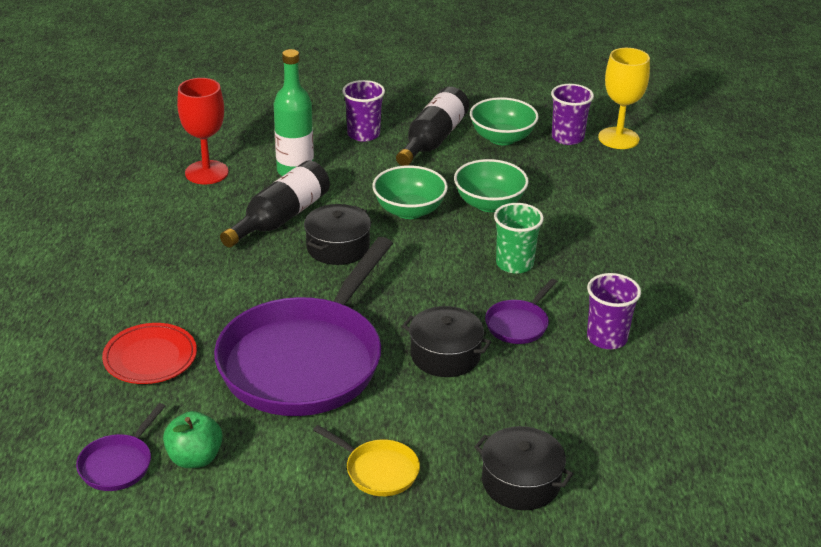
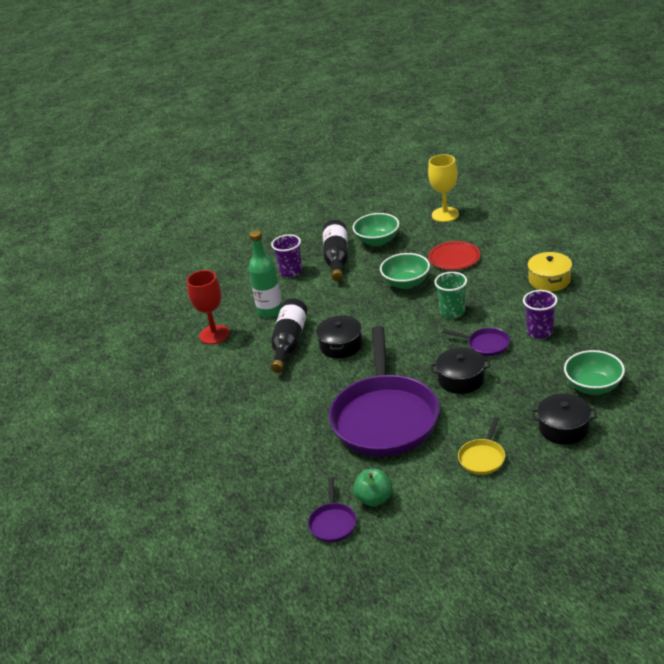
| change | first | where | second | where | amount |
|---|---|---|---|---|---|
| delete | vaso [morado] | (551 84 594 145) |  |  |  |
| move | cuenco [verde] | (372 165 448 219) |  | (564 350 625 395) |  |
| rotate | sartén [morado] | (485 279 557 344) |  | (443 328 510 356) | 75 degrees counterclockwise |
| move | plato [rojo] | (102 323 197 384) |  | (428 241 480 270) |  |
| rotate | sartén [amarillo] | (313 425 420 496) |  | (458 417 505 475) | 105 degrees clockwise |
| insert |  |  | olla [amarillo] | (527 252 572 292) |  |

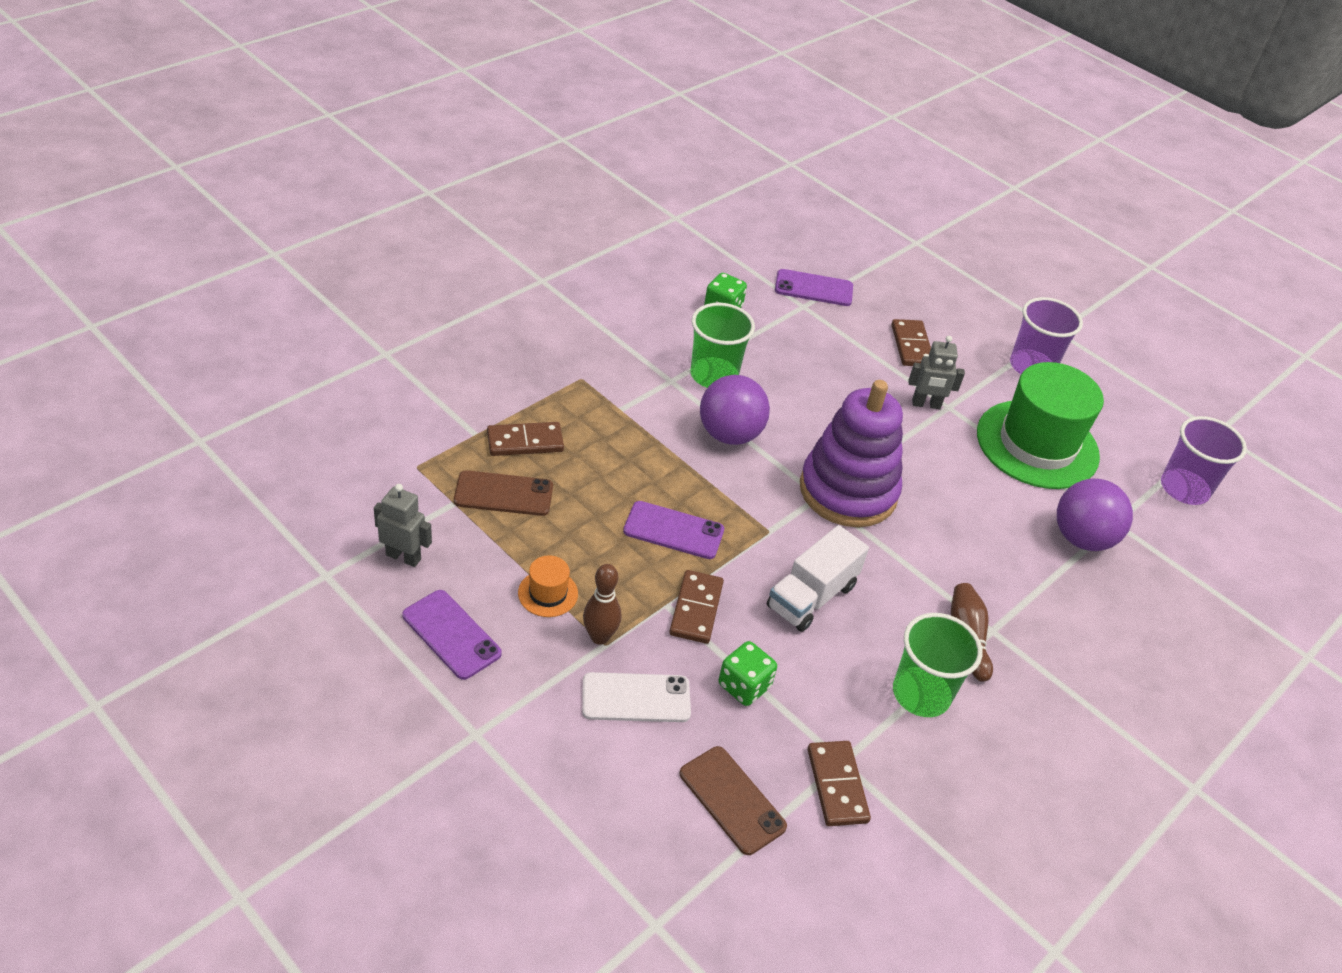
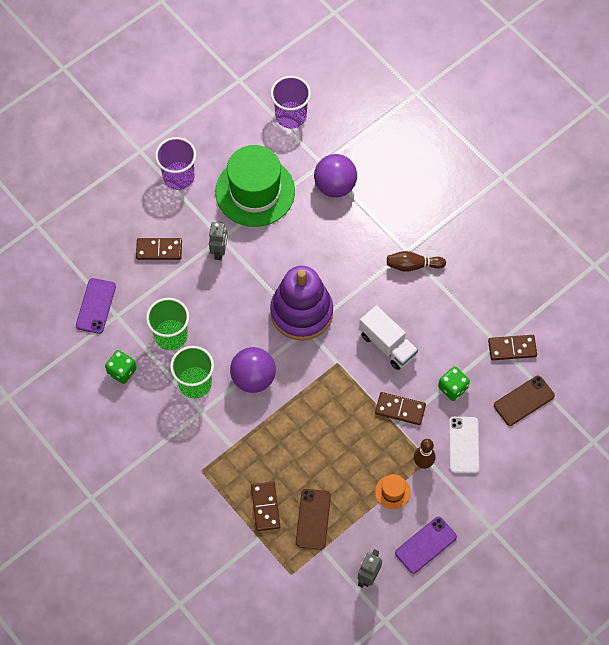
| change | first | where | second | where | amount |
|---|---|---|---|---|---|
| delete | móvil [morado] | (623 501 724 559) |  |  |  |
| move | vaso [verde] | (893 613 982 717) |  | (146 298 189 350) |  |

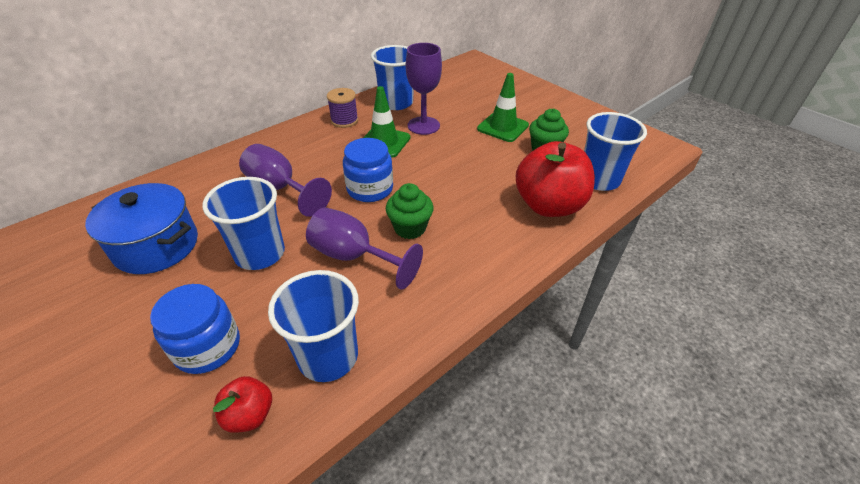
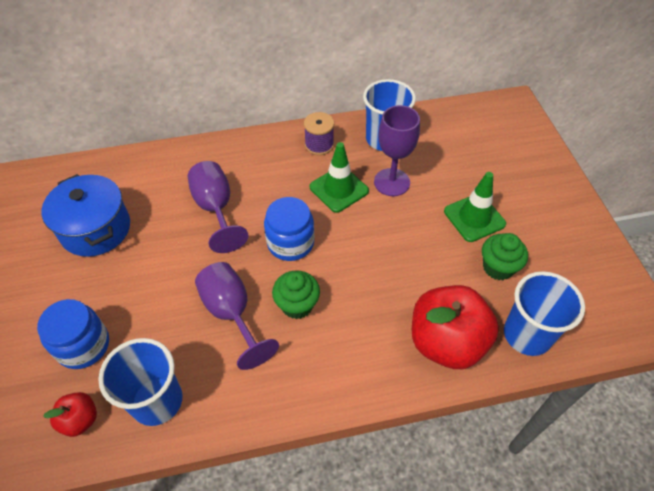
| change | first | where | second | where | amount |
|---|---|---|---|---|---|
| delete | vaso [azul] | (202 177 285 270) |  |  |  |

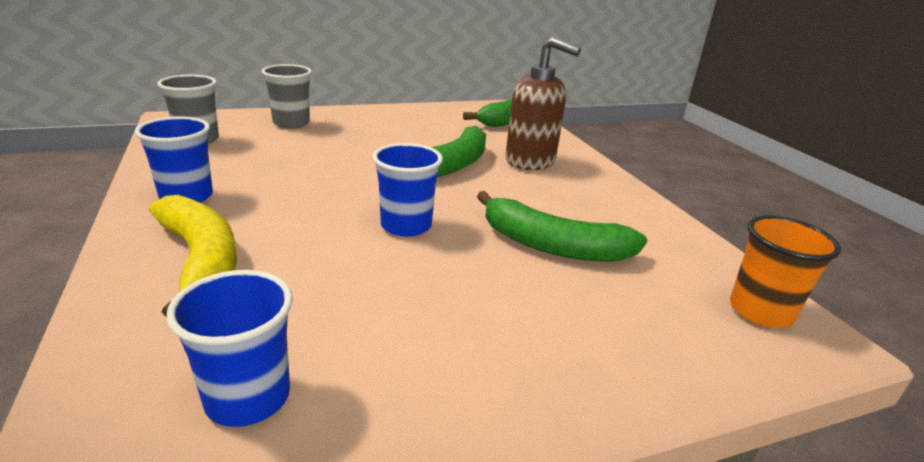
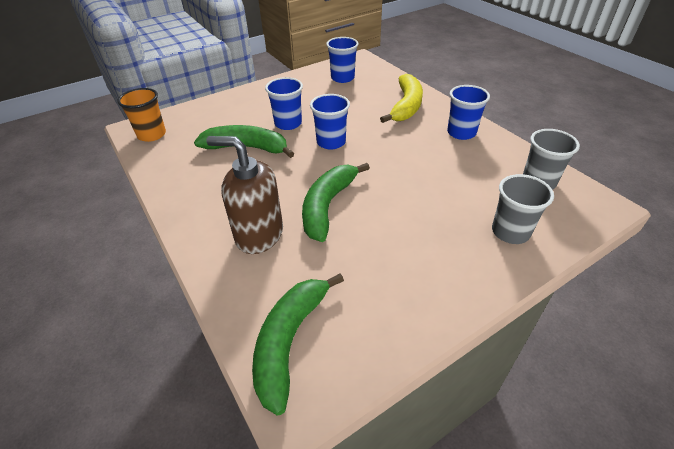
| change | first | where | second | where | amount |
|---|---|---|---|---|---|
| rotate | plátano [amarillo] | (149 195 237 317) |  | (380 74 423 123) | 120 degrees counterclockwise |
| insert |  |  | vaso [azul] | (265 77 303 130) |  |

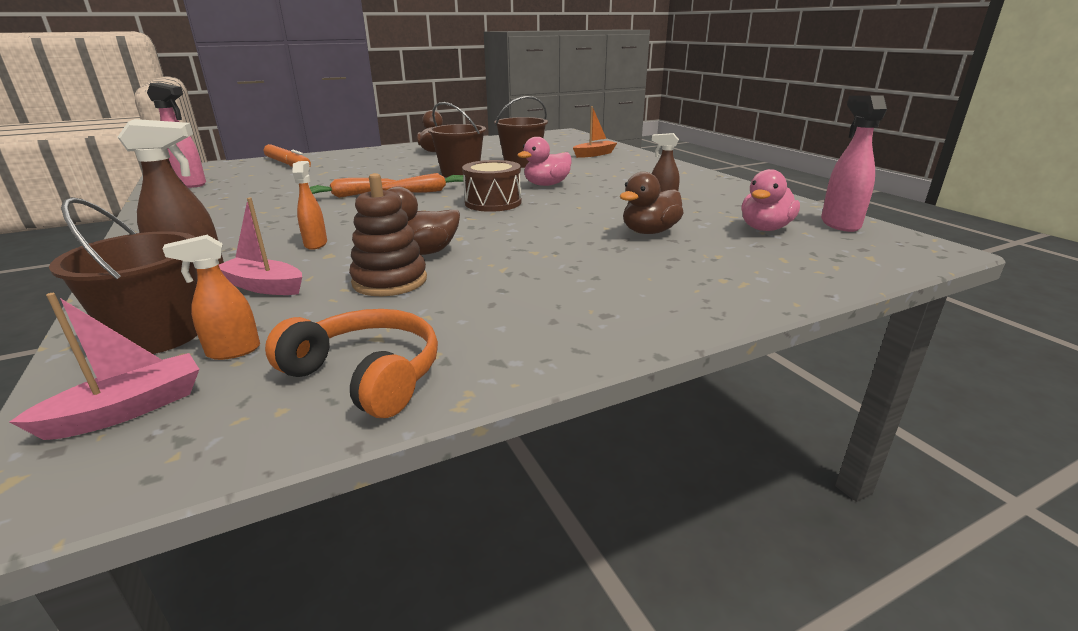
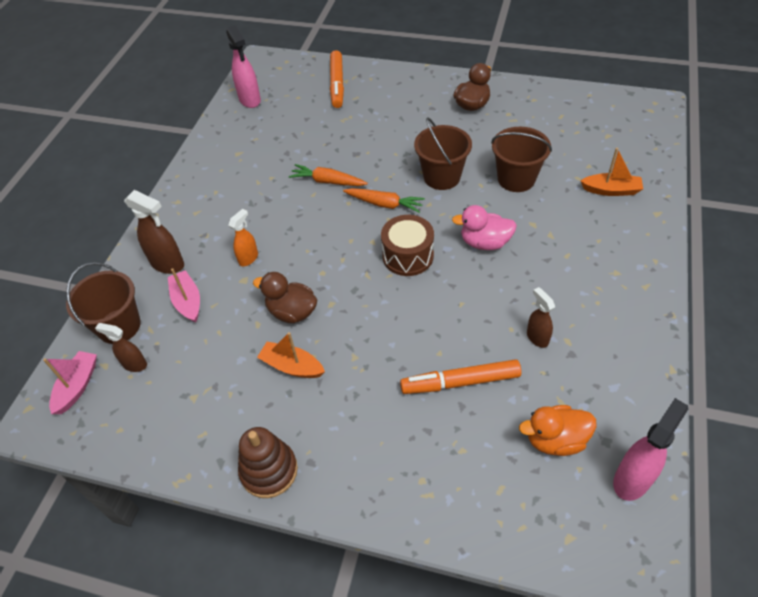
| change | first | where | second | where | amount |
|---|---|---|---|---|---|
| recolor | pato [rosa] | (741 169 800 231) | pato [naranja] | (519 405 597 456) |  |
| replace | pato [marrón] | (620 172 684 234) | rotulador [naranja] | (400 359 521 394) |  |
| move | juguete apilable [marrón] | (349 173 427 296) |  | (238 427 298 498) |  |
| recolor | pulverizador [naranja] | (162 235 260 360) | pulverizador [marrón] | (95 323 147 372) |  |
| rotate | barco [rosa] | (9 293 199 440) |  | (43 351 97 414) | 75 degrees counterclockwise |
| delete | auriculares [naranja] | (265 309 438 418) |  |  |  |
| insert |  |  | barco [naranja] | (257 332 325 378) |  |

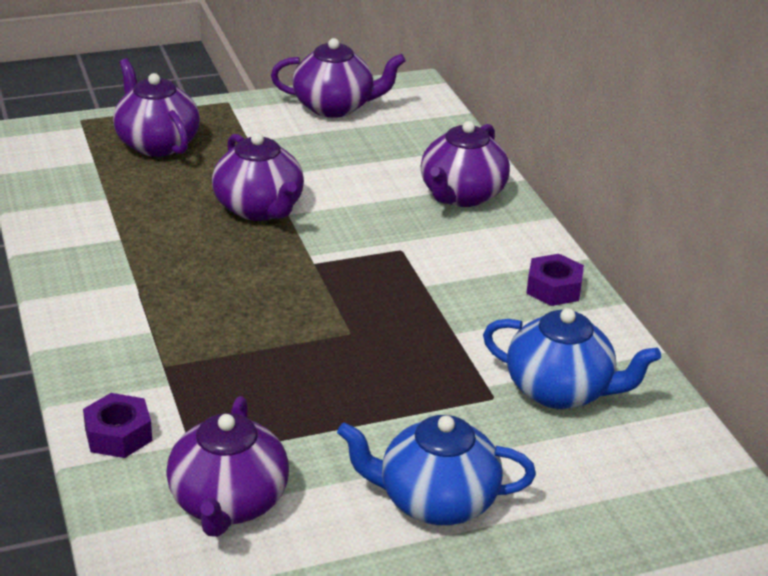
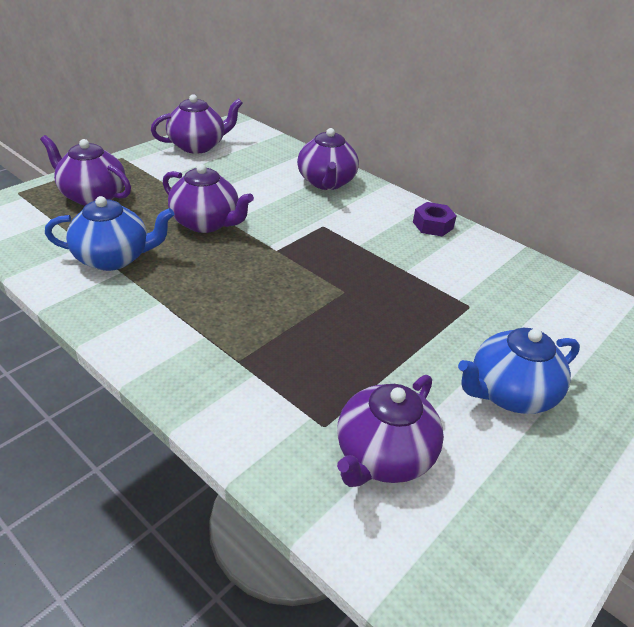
| change | first | where | second | where | amount |
|---|---|---|---|---|---|
| move | tetera [azul] | (483 308 661 409) |  | (45 196 174 271) |  |
| delete | tuerca [morado] | (83 393 152 458) |  |  |  |
| rotate | tetera [morado] | (166 396 289 537) |  | (337 375 444 487) | 60 degrees clockwise |

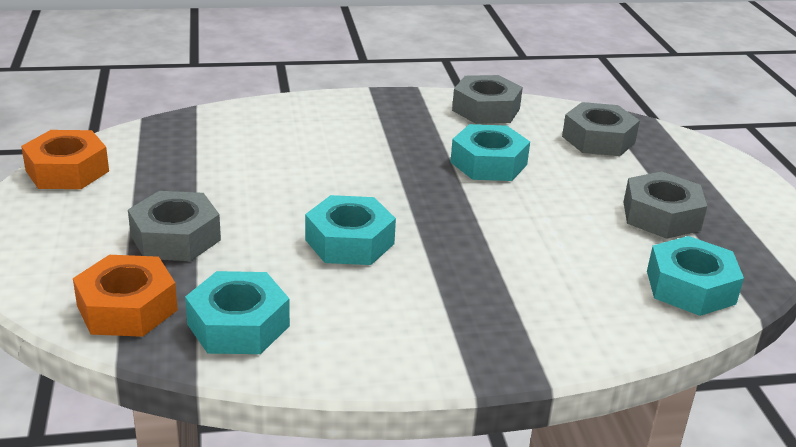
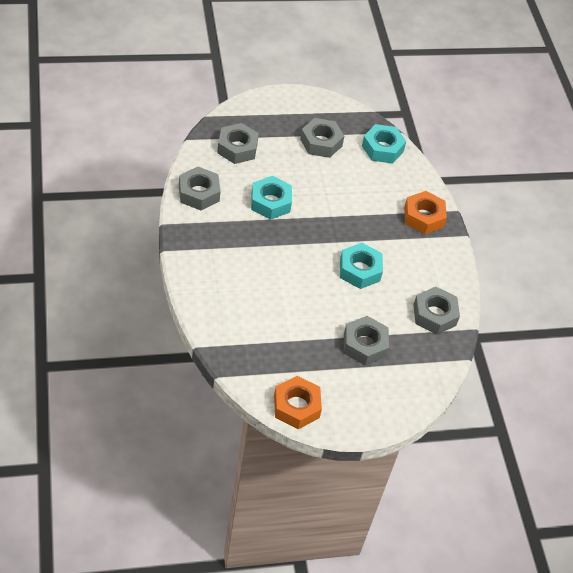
| change | first | where | second | where | amount |
|---|---|---|---|---|---|
| move | tuerca [naranja] | (73 255 178 337) |  | (404 191 447 234) |  |
| recolor | tuerca [turquesa] | (185 271 290 354) | tuerca [gris] | (413 287 460 335) |  |

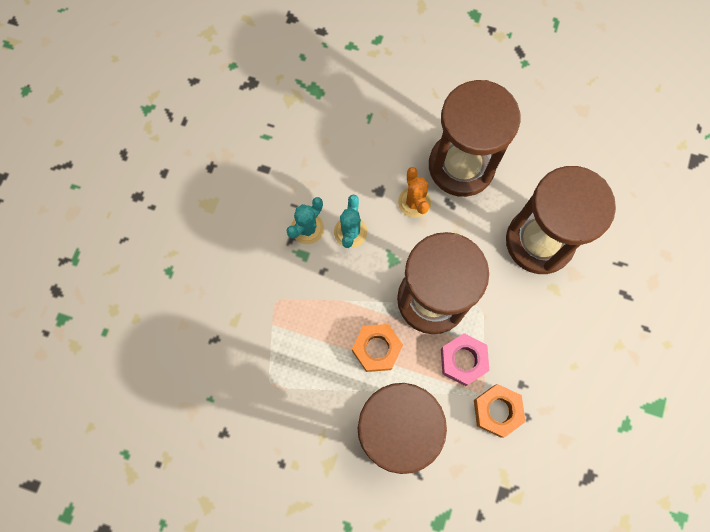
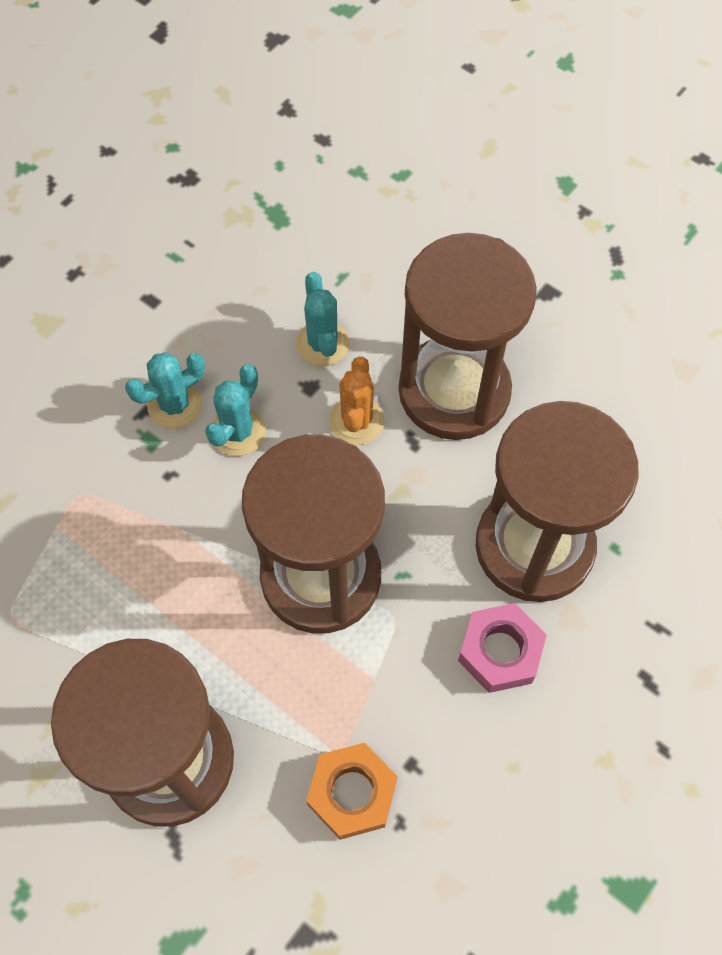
| change | first | where | second | where | amount |
|---|---|---|---|---|---|
| delete | tuerca [naranja] | (352 324 403 372) |  |  |  |
| move | tuerca [rosa] | (441 333 490 386) |  | (458 603 547 693) |  |
| insert |  |  | cactus [turquesa] | (296 272 350 366) |  |

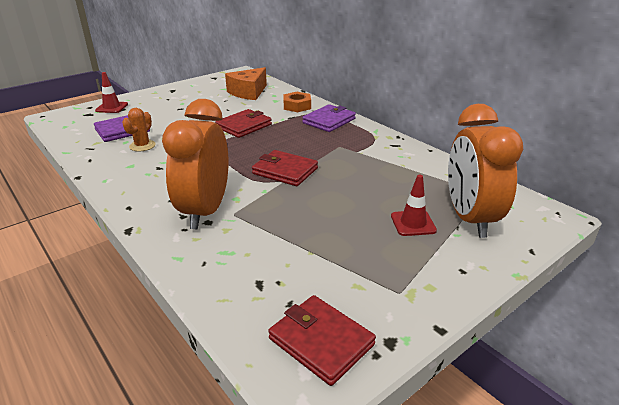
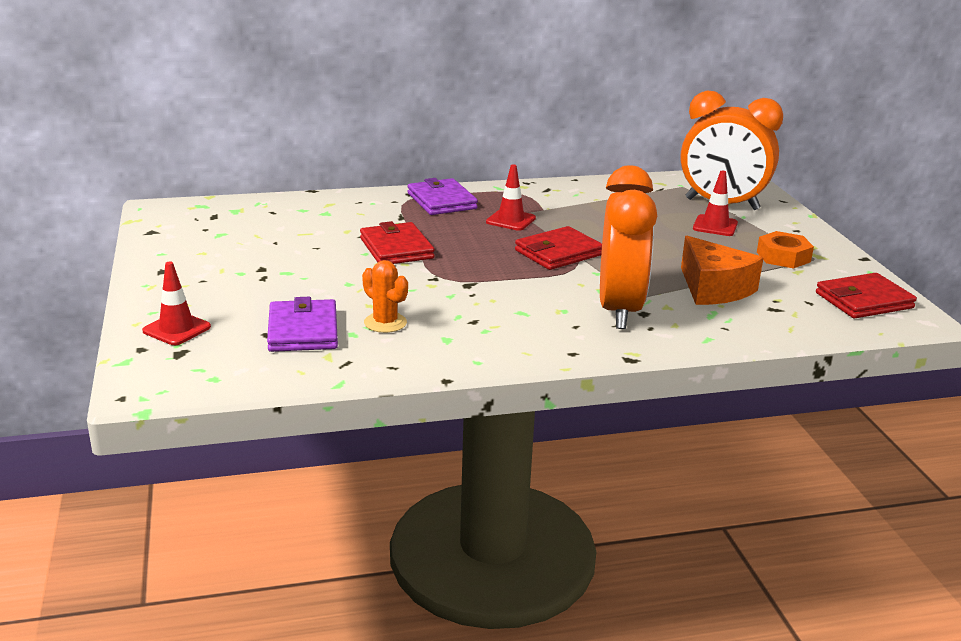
| change | first | where | second | where | amount |
|---|---|---|---|---|---|
| move | queso [naranja] | (225 67 267 100) |  | (681 236 763 305) |  |
| move | tuerca [naranja] | (283 92 311 112) |  | (757 231 814 269) |  |
| rotate | despertador [naranja] | (162 99 228 229) |  | (600 166 657 329) | 120 degrees counterclockwise |
| insert |  |  | cono de tráfico [rojo] | (486 164 536 231) |  |

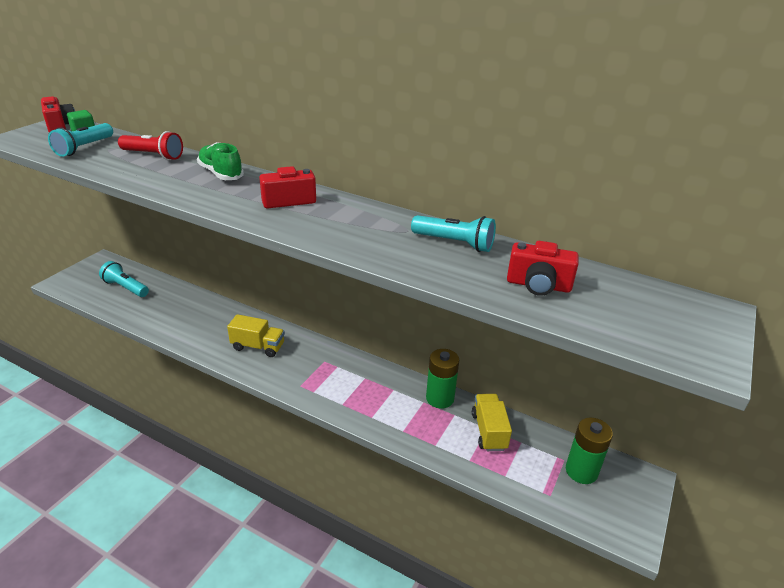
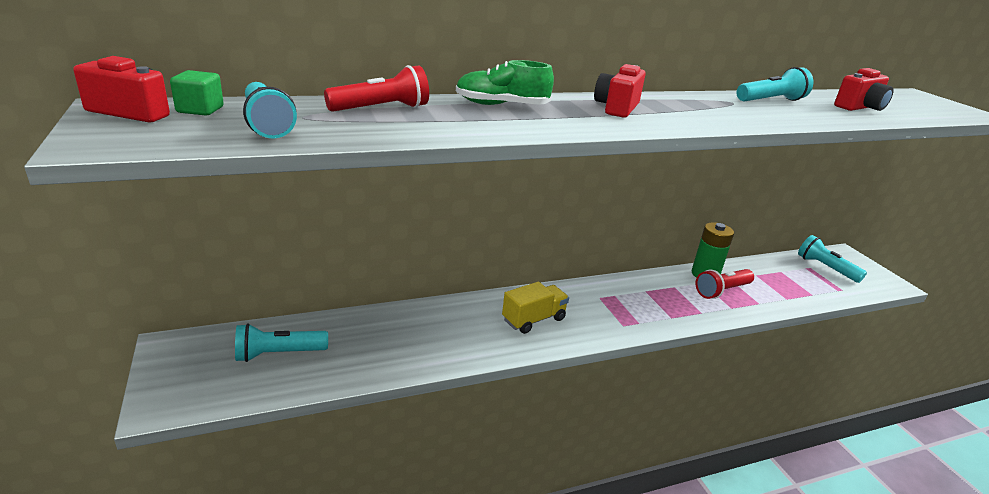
| change | first | where | second | where | amount |
|---|---|---|---|---|---|
| delete | camión [amarillo] | (472 394 512 451) |  |  |  |
| replace | pila [verde] | (566 418 613 484) | lámpara de mano [turquesa] | (798 235 867 283) |  |
| insert |  |  | lámpara de mano [rojo] | (696 269 754 299) |  |

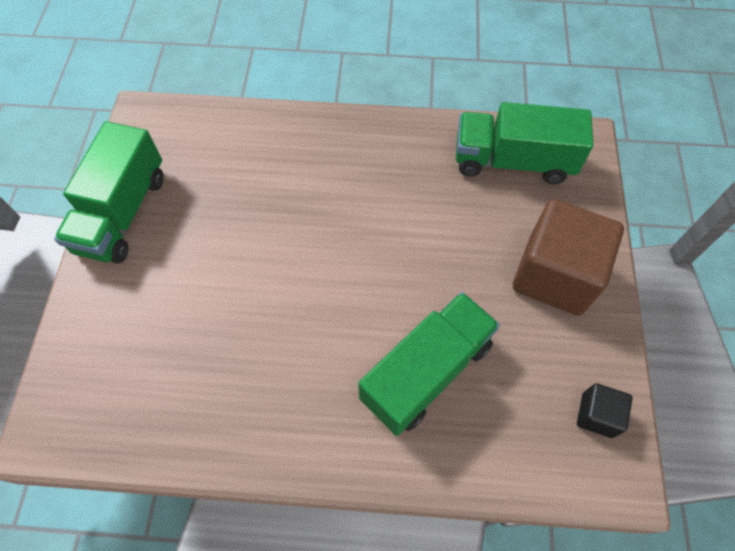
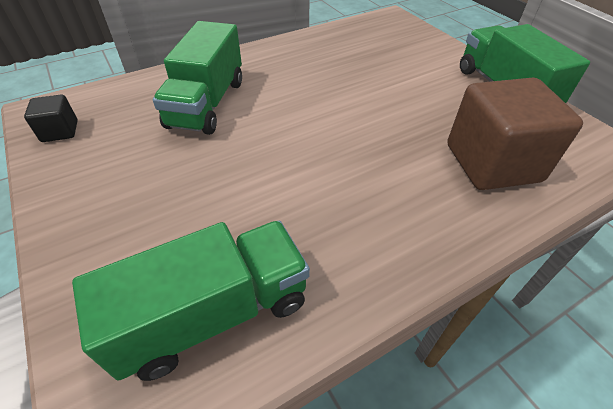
| change | first | where | second | where | amount |
|---|---|---|---|---|---|
| move | cubo [marrón] | (513 199 624 316) |  | (447 77 583 190) |  |

